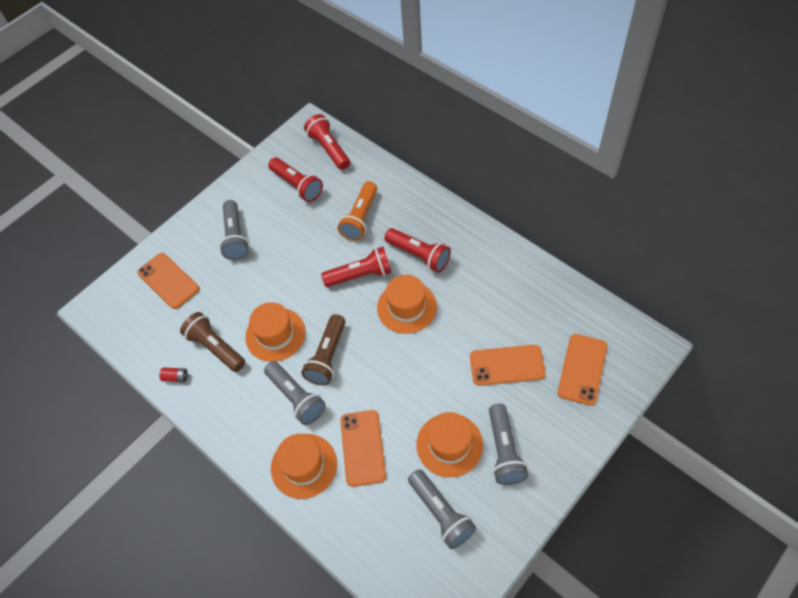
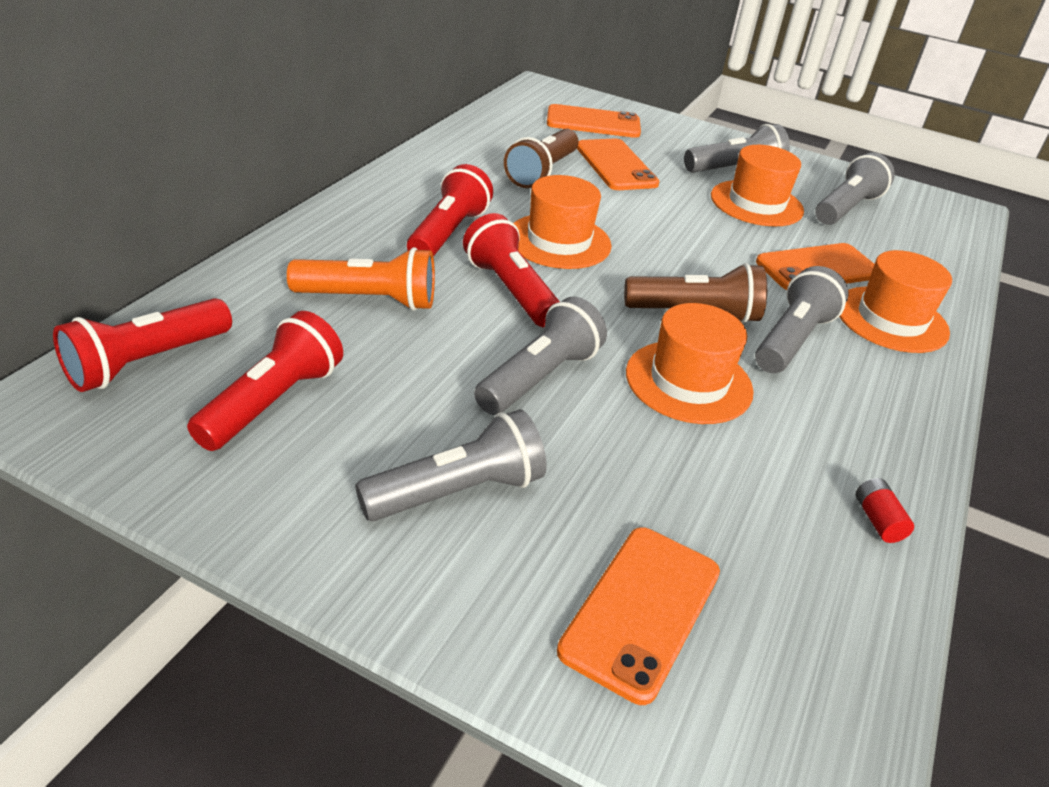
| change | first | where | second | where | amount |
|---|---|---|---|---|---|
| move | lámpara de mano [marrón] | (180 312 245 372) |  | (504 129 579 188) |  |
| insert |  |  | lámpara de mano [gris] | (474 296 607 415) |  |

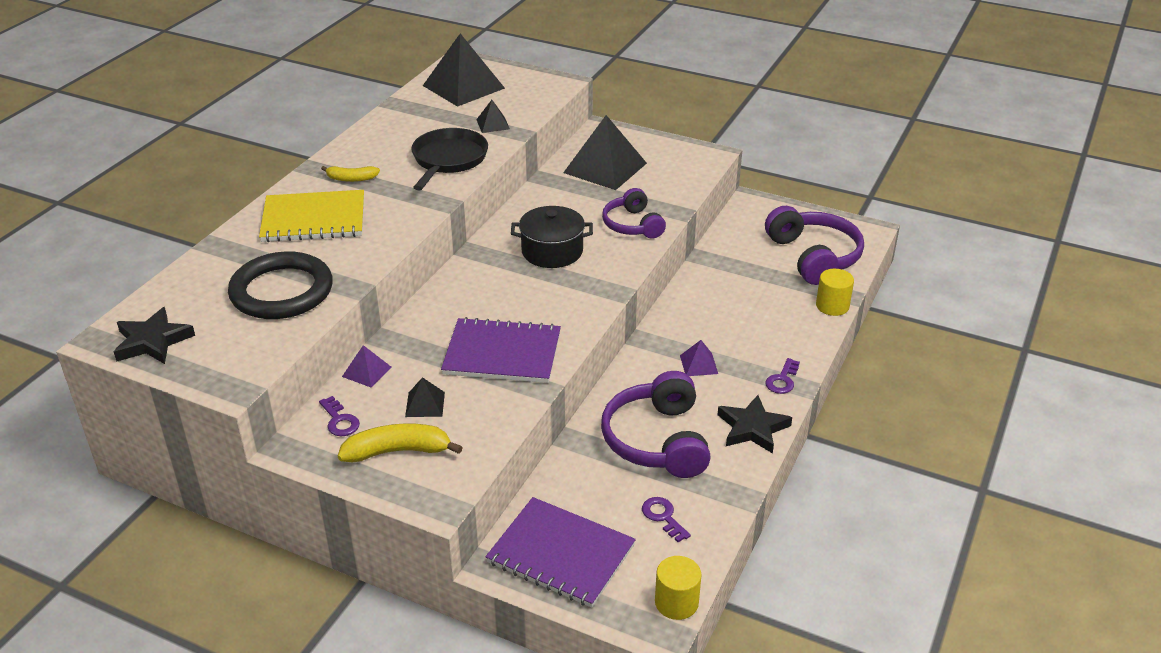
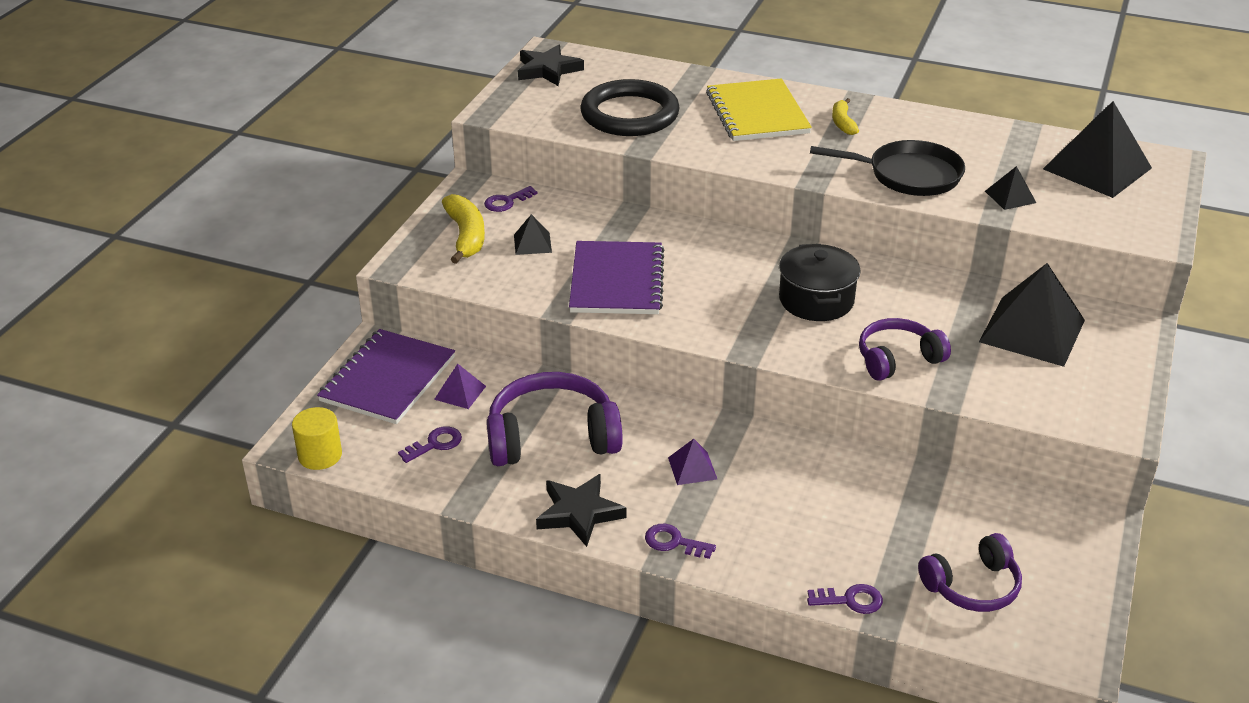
| change | first | where | second | where | amount |
|---|---|---|---|---|---|
| resize | auriculares [morado] | (765 206 864 285) |  | (918 533 1022 612) | x0.64 |
| replace | cilindro [amarillo] | (816 269 854 316) | llave [morado] | (807 584 883 614) |  |
| move | pirámide [morado] | (342 345 391 387) |  | (434 364 486 409) |  |

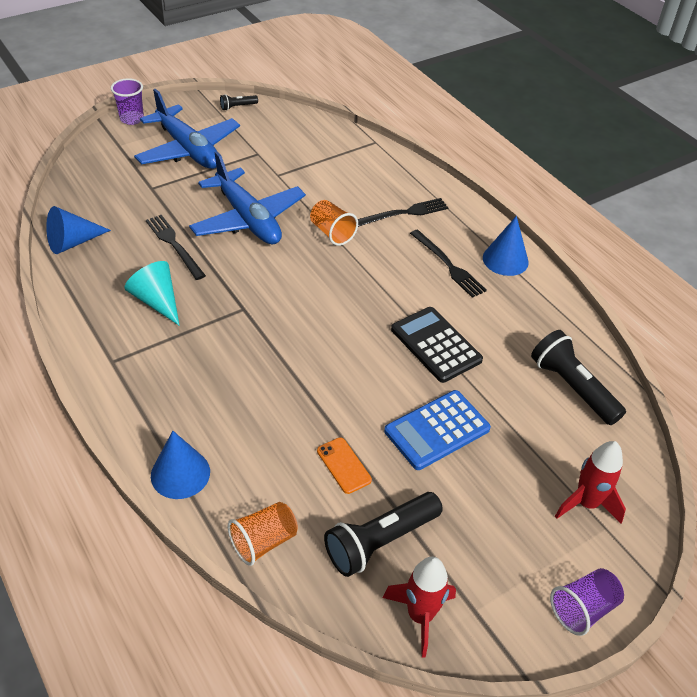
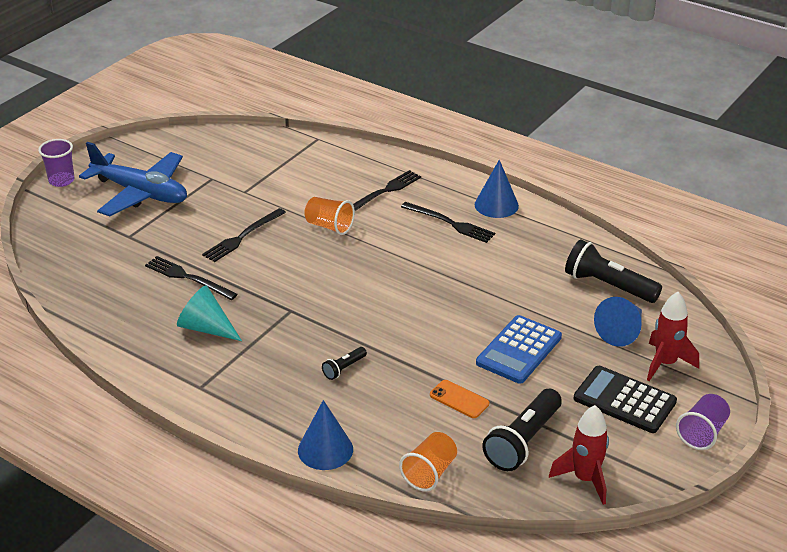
| change | first | where | second | where | amount |
|---|---|---|---|---|---|
| move | lámpara de mano [negro] | (220 94 258 110) |  | (322 347 367 380) |  |
| replace | avión [azul] | (189 151 306 245) | tenedor [negro] | (202 208 286 262) |  |
| move | cono [azul] | (46 206 111 254) |  | (594 297 642 347) |  |
| move | calculadora [negro] | (391 307 483 383) |  | (574 366 677 433) |  |

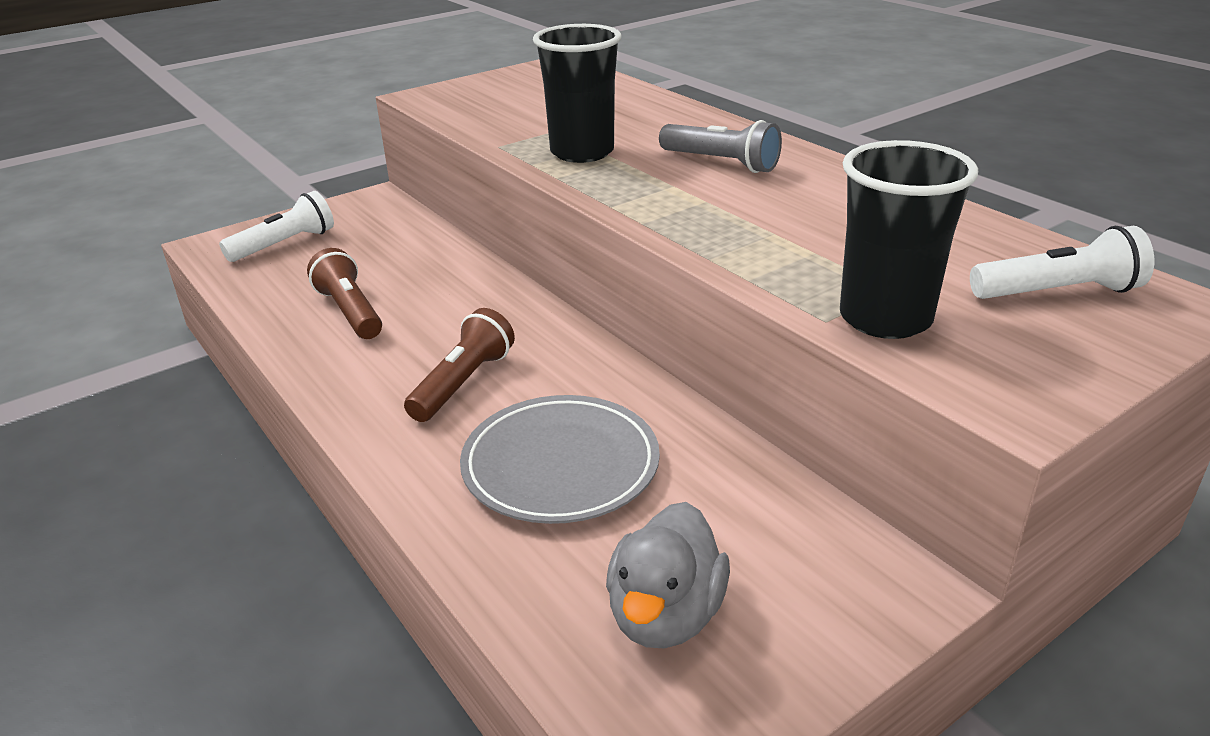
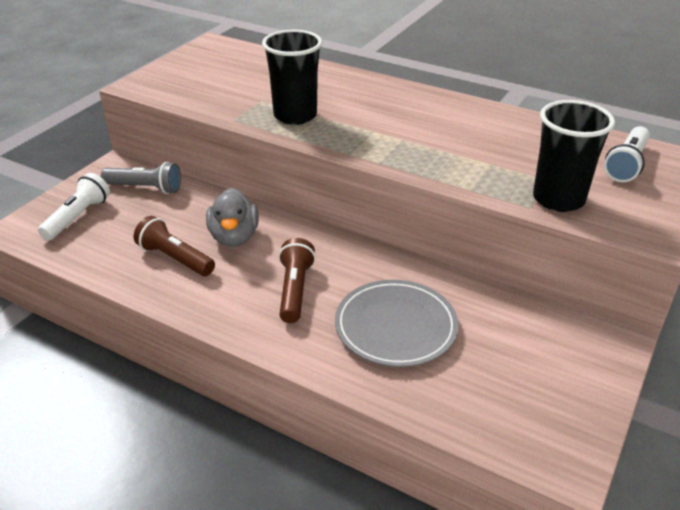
| change | first | where | second | where | amount |
|---|---|---|---|---|---|
| move | lámpara de mano [gris] | (659 120 782 173) |  | (101 162 181 194) |  |
| rotate | lámpara de mano [blanco] | (970 226 1154 299) |  | (604 126 650 182) | 150 degrees clockwise |
| move | pato [gris] | (606 502 730 648) |  | (206 188 259 247) |  |

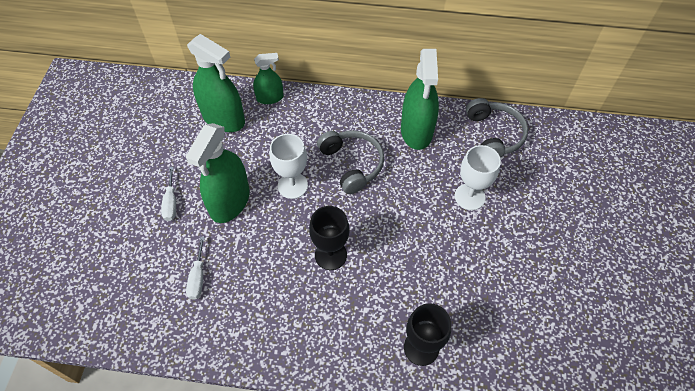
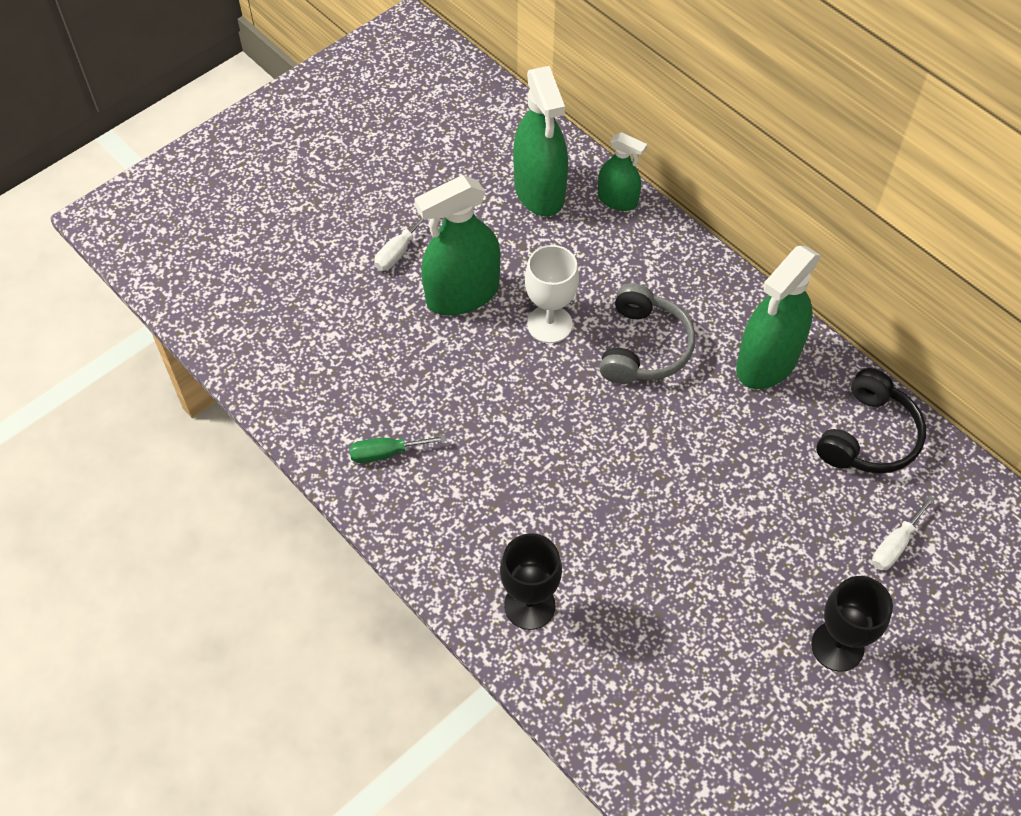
| change | first | where | second | where | amount |
|---|---|---|---|---|---|
| recolor | auriculares [gris] | (466 98 528 158) | auriculares [negro] | (816 368 926 474) |  |
| delete | copa [blanco] | (455 145 501 210) |  |  |  |
| move | copa [negro] | (309 206 349 270) |  | (811 576 893 672) |  |
| move | destornillador [blanco] | (186 237 205 300) |  | (872 495 935 571) |  |
| insert |  |  | destornillador [verde] | (349 435 446 463) |  |

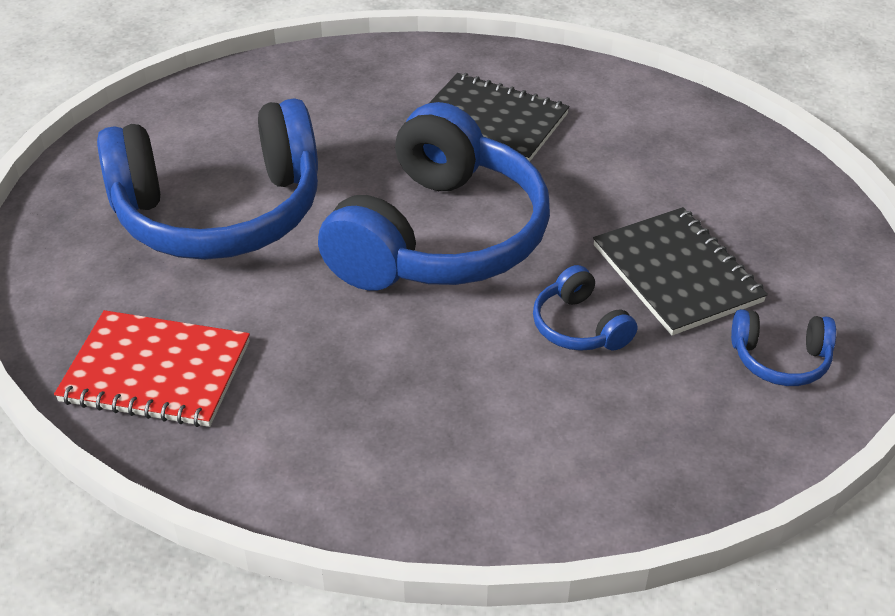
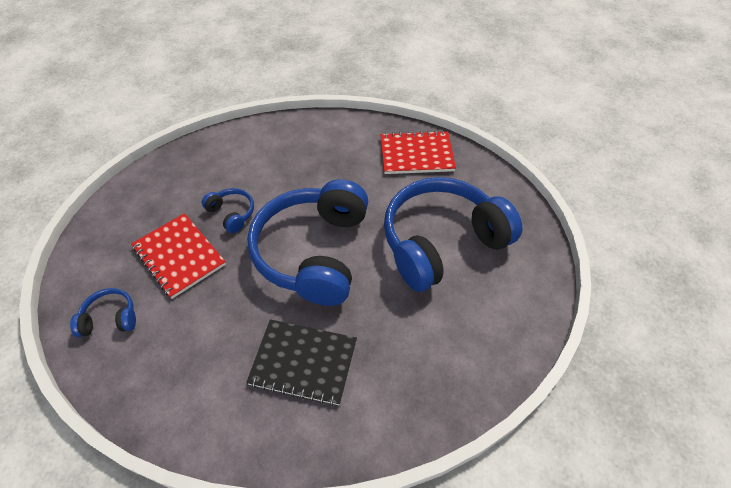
| change | first | where | second | where | amount |
|---|---|---|---|---|---|
| recolor | cuaderno [negro] | (593 207 768 336) | cuaderno [rojo] | (131 213 226 299) |  |
| move | auriculares [azul] | (731 309 836 386) |  | (70 288 136 337) |  |

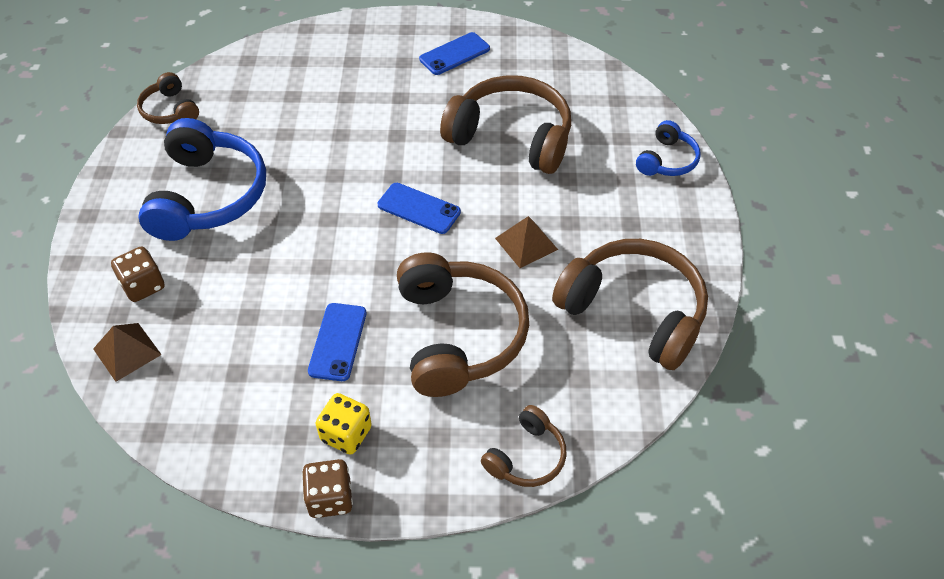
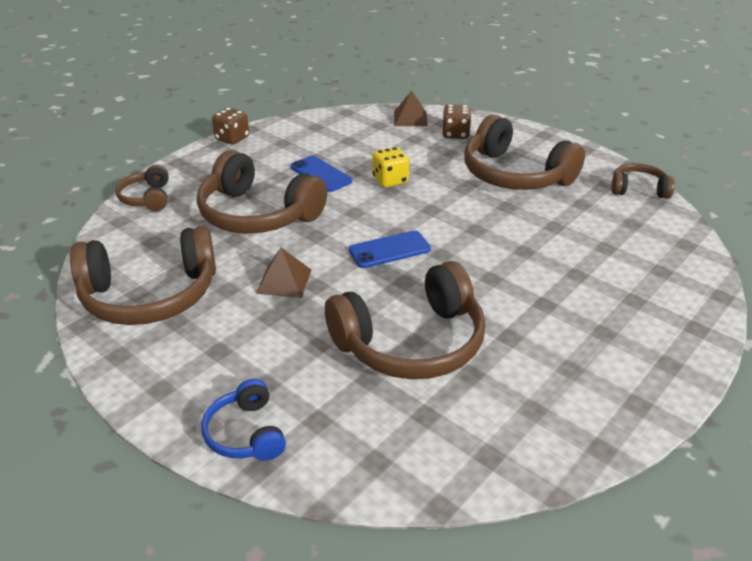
| change | first | where | second | where | amount |
|---|---|---|---|---|---|
| delete | móvil [azul] | (419 32 490 75) |  |  |  |
| recolor | auriculares [azul] | (138 118 266 241) | auriculares [marrón] | (464 115 585 190) |  |
| move | dado [amarillo] | (315 393 372 455) |  | (373 147 409 187) |  |

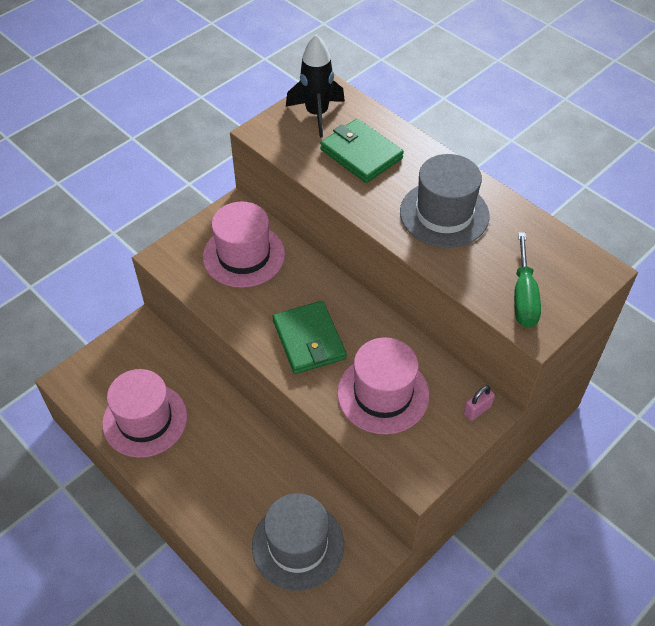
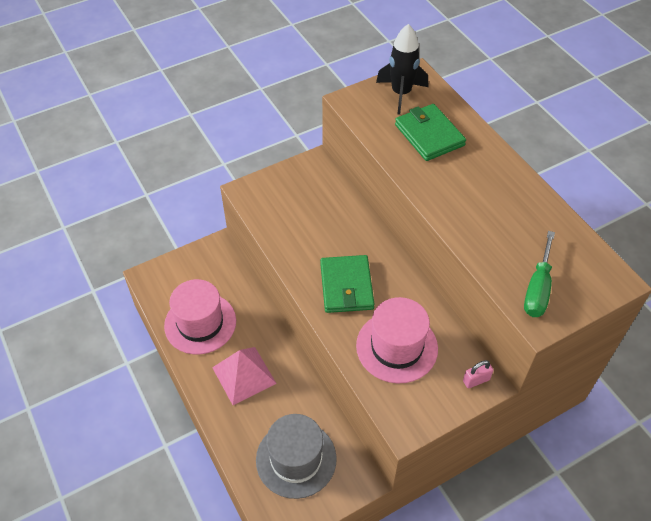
| change | first | where | second | where | amount |
|---|---|---|---|---|---|
| delete | sombrero [gris] | (400 154 489 248) |  |  |  |
| delete | sombrero [rosa] | (203 202 285 288) |  |  |  |
| insert |  |  | pirámide [rosa] | (212 347 277 405) |  |

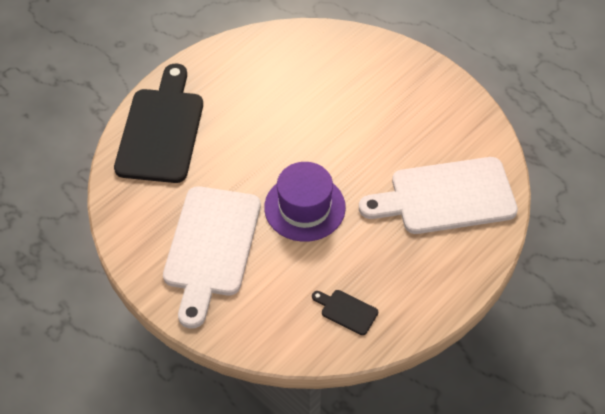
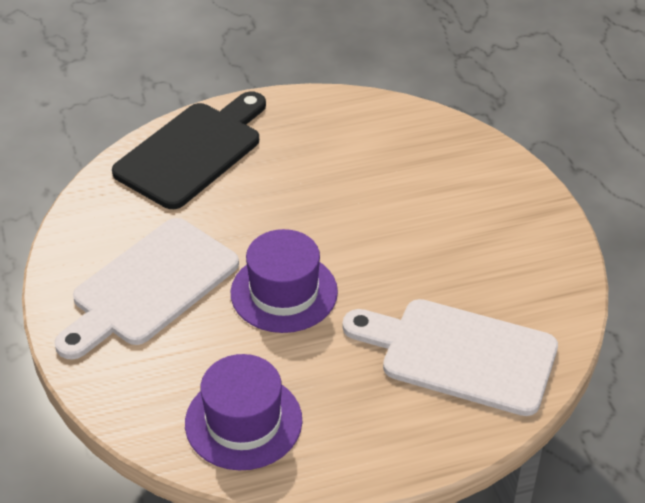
| change | first | where | second | where | amount |
|---|---|---|---|---|---|
| replace | tabla de cortar [negro] | (312 290 378 335) | sombrero [morado] | (185 354 302 470) |  |

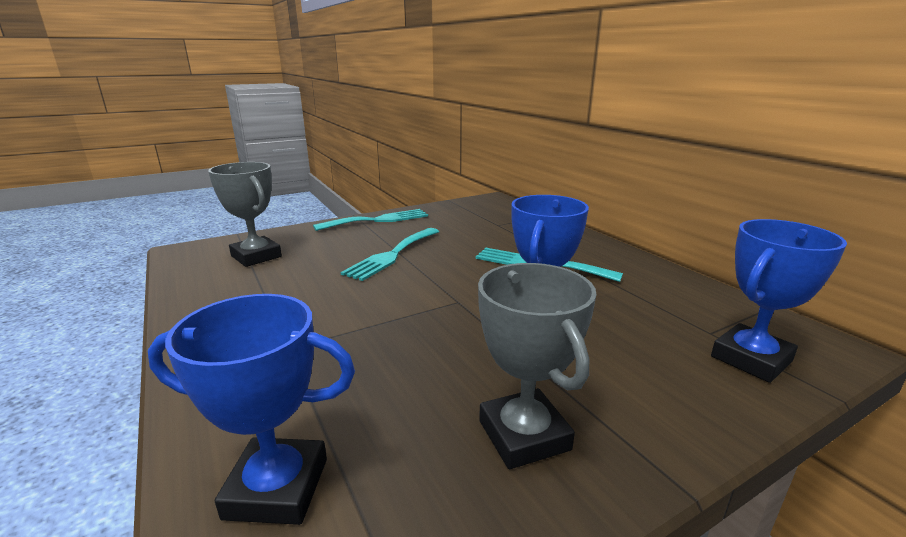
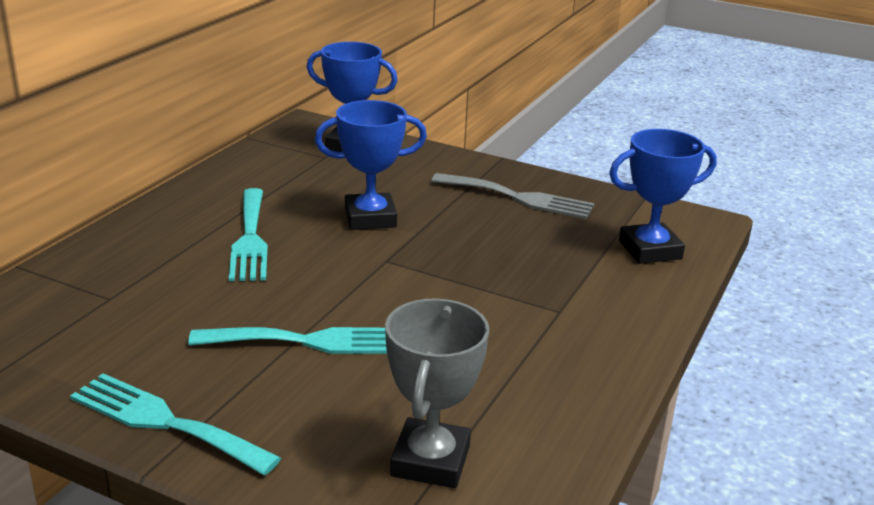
| change | first | where | second | where | amount |
|---|---|---|---|---|---|
| replace | trofeo [gris] | (478 263 596 469) | tenedor [gris] | (431 173 594 219) |  |
| rotate | trofeo [azul] | (148 294 355 525) |  | (609 129 717 264) | 75 degrees counterclockwise |

